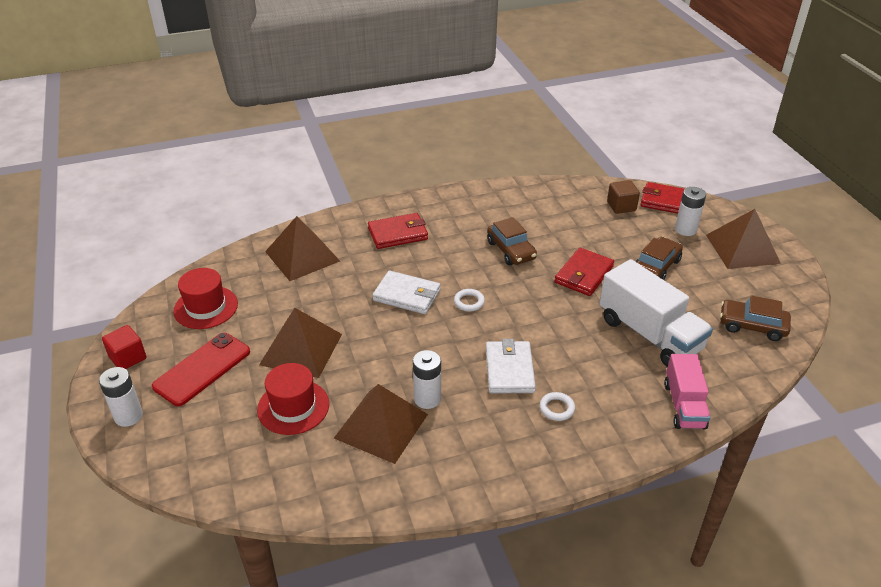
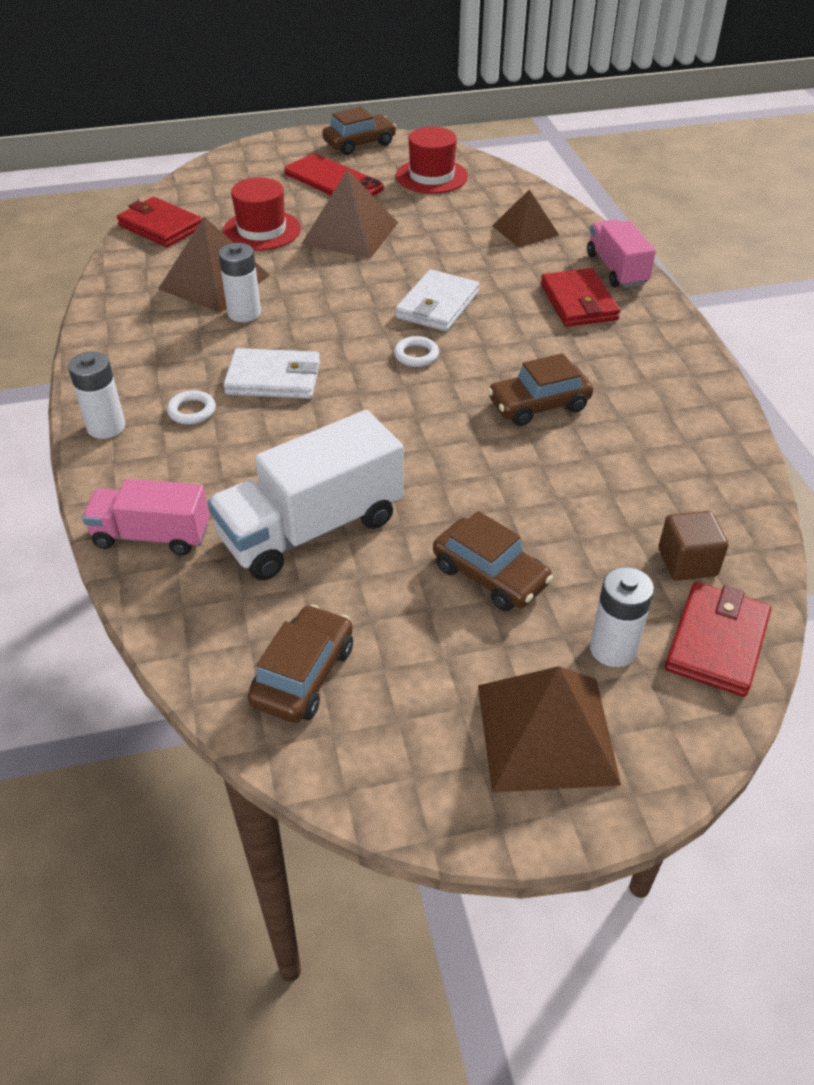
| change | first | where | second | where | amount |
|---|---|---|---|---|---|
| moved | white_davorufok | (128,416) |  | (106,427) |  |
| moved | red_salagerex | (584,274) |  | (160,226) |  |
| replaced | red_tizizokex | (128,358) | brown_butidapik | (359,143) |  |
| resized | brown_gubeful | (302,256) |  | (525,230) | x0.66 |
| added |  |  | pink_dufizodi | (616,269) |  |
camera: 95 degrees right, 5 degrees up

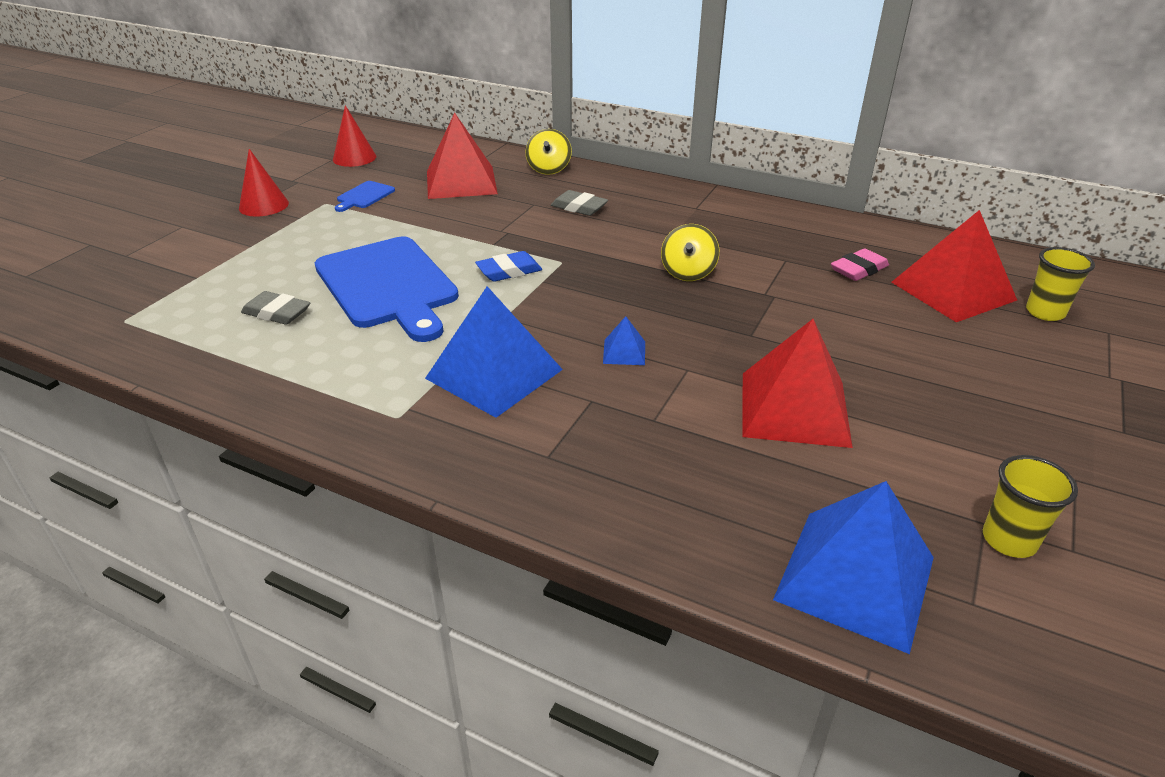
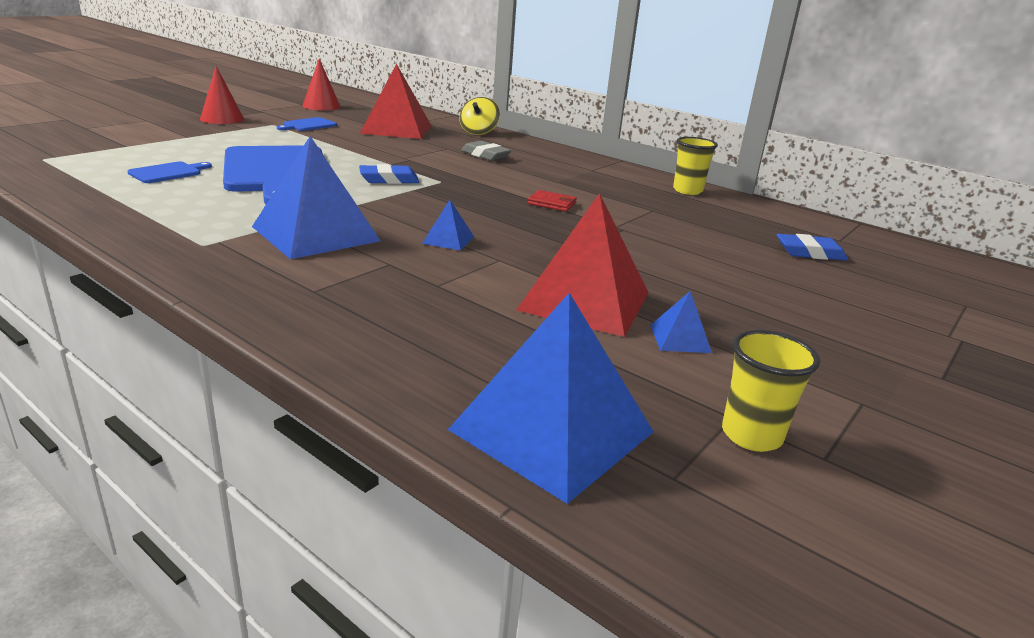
| change | first | where | second | where | amount |
|---|---|---|---|---|---|
| replaced | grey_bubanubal | (277,313) | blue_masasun | (168,173) |  |
| replaced | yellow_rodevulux | (688,272) | red_salagerex | (552,203) |  |
| added |  |  | blue_gubeful | (680,338) |  |
| moved | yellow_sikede | (1045,312) |  | (687,190) |  |
| replaced | red_gubeful | (953,291) | blue_bubanubal | (810,253) |  |
| removed | pink_bubanubal | (858,269) |  |  |  |
camera: 10 degrees right, 10 degrees down

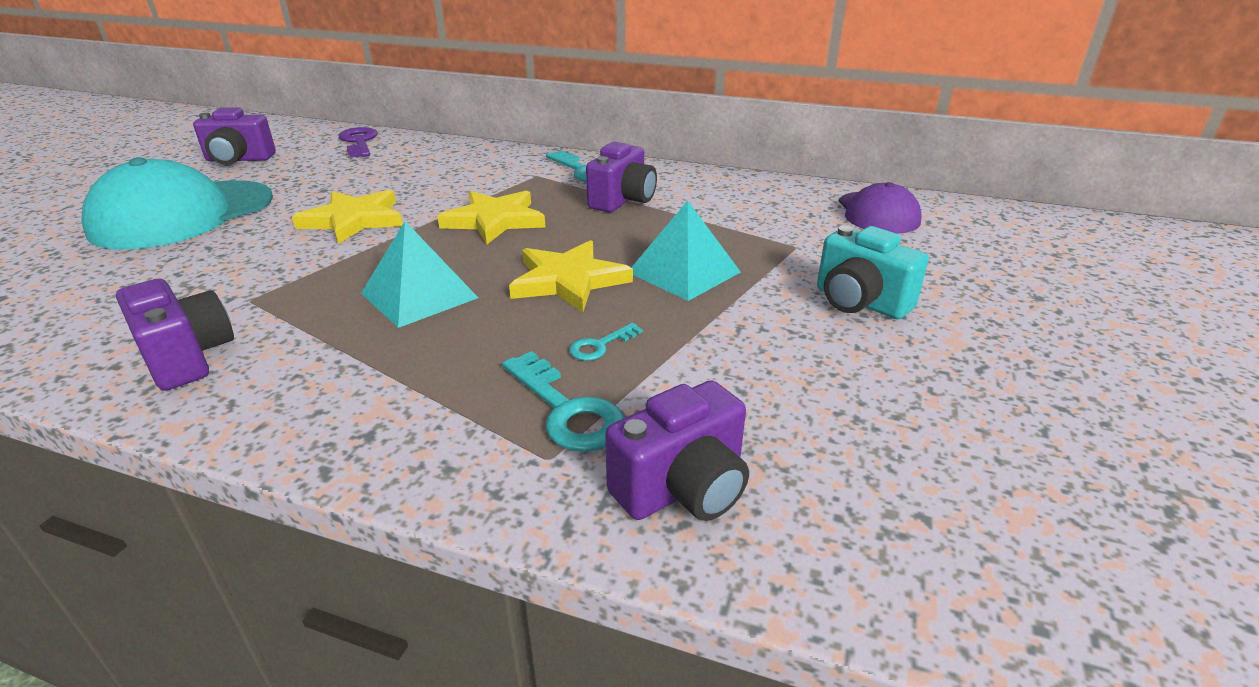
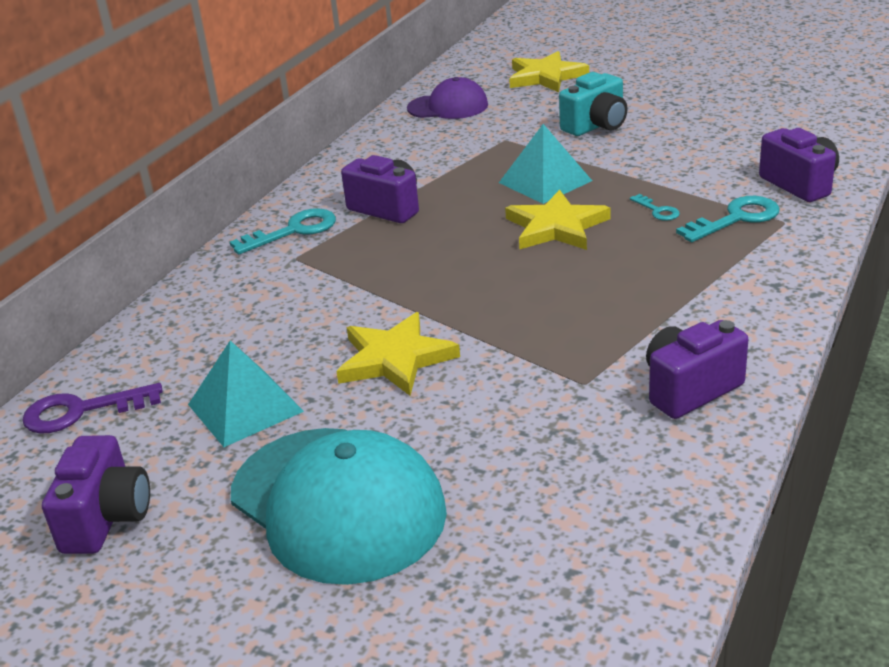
| change | first | where | second | where | amount |
|---|---|---|---|---|---|
| moved | turquoise_gubeful | (419,295) |  | (245,407) |  |
| moved | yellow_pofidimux | (494,220) |  | (545,77) |  |
camera: 80 degrees left, 0 degrees up

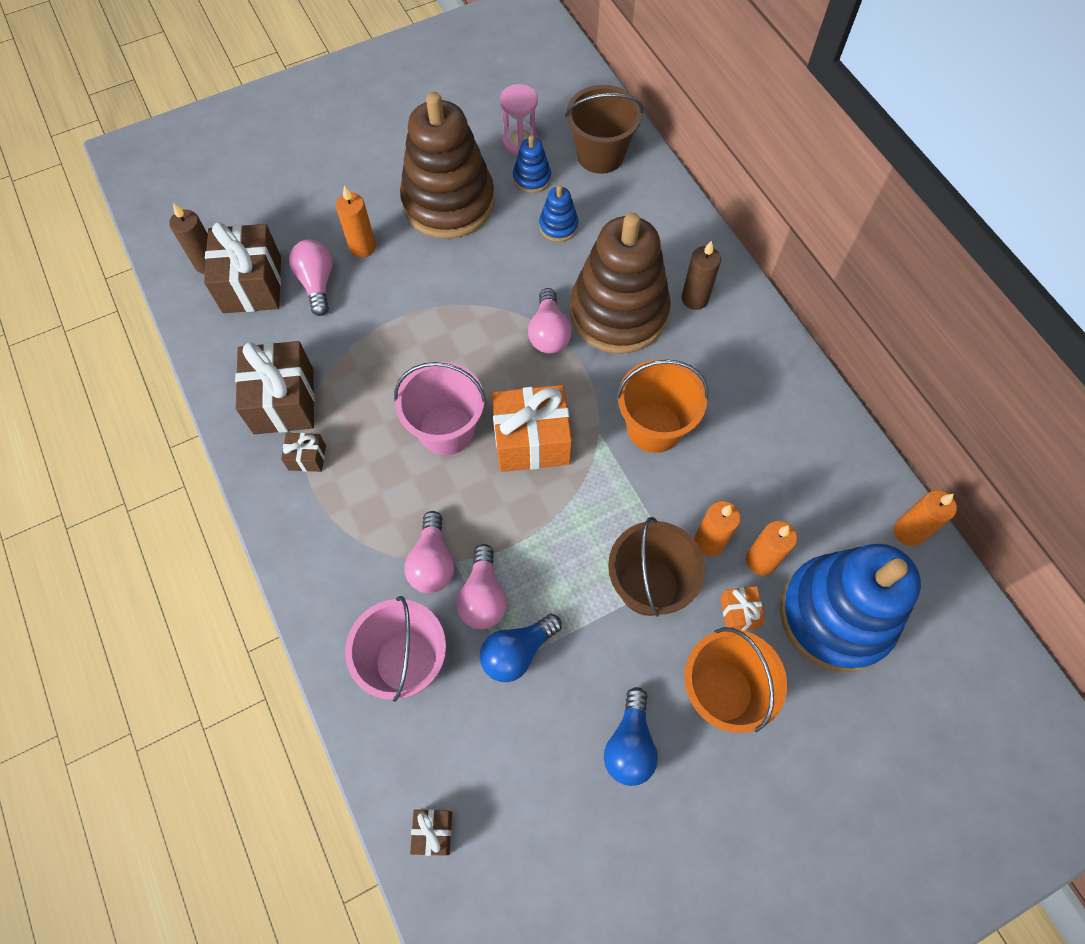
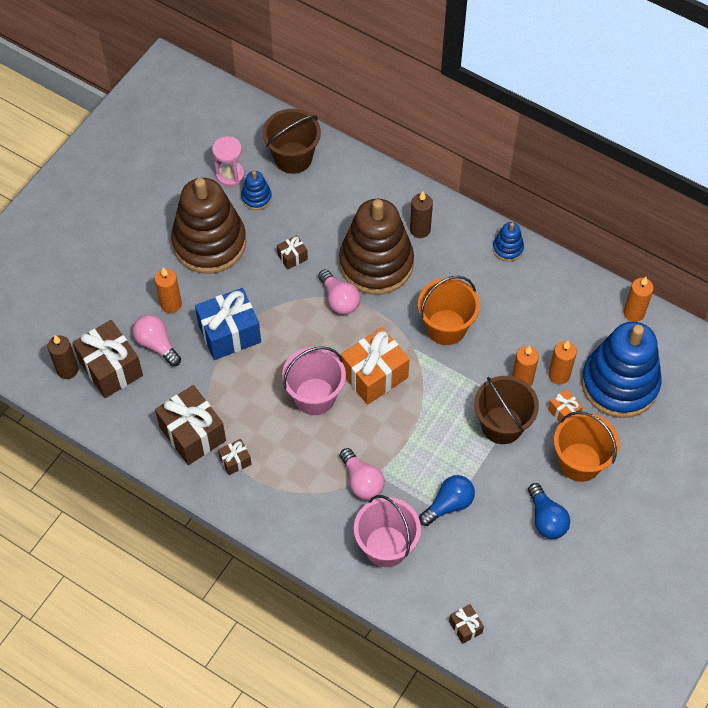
| change | first | where | second | where | amount |
|---|---|---|---|---|---|
| added |  |  | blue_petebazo | (229,333) |  |
| added |  |  | brown_petebazo | (292,257) |  |
| turned | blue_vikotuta | (517,652) |  | (448,504) | 150 degrees counterclockwise |
| moved | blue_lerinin | (558,226) |  | (507,248) |  |
| removed | pink_vikotuta | (483,596) |  |  |  |
camera: 30 degrees left, 5 degrees down

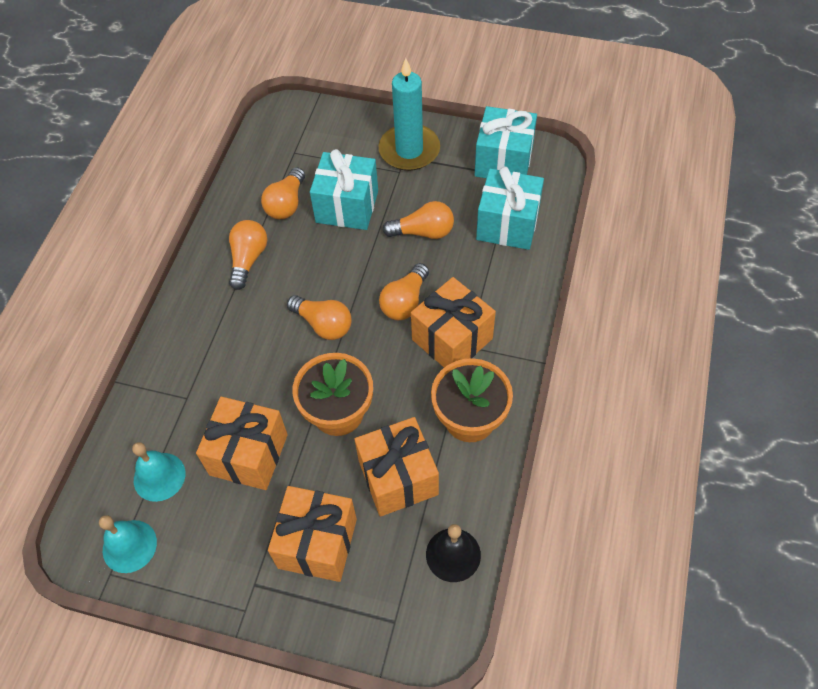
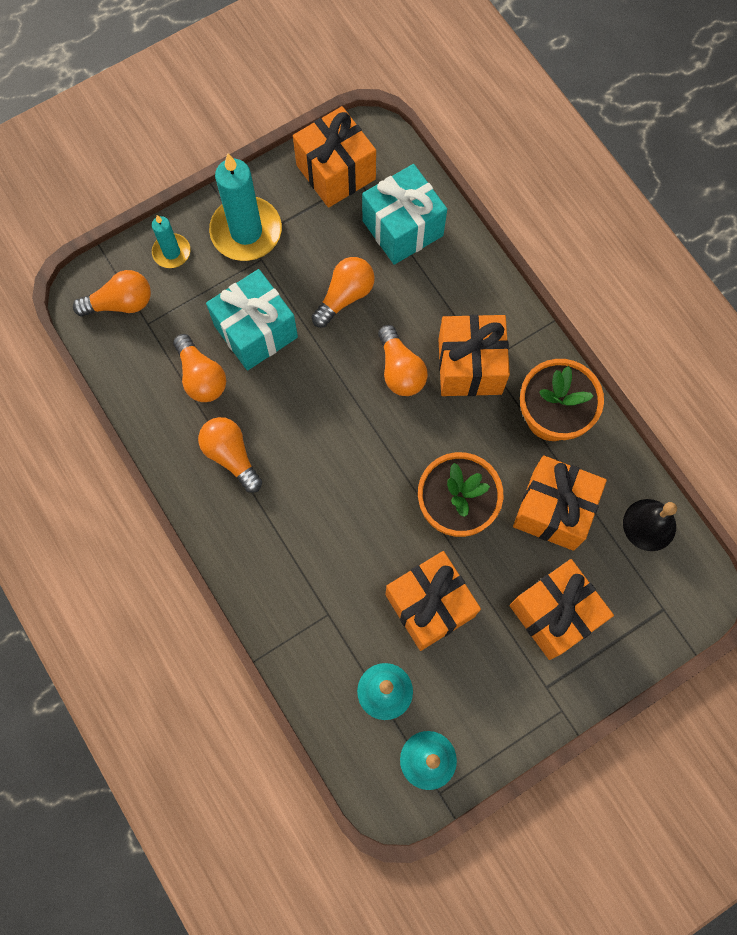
| change | first | where | second | where | amount |
|---|---|---|---|---|---|
| moved | orange_vikotuta | (323,324) |  | (120,303) |  |
| added |  |  | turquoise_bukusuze | (171,252) |  |
| recoloured | turquoise_petebazo | (503,161) | orange_petebazo | (335,172) |  |
camera: 50 degrees left, 15 degrees up

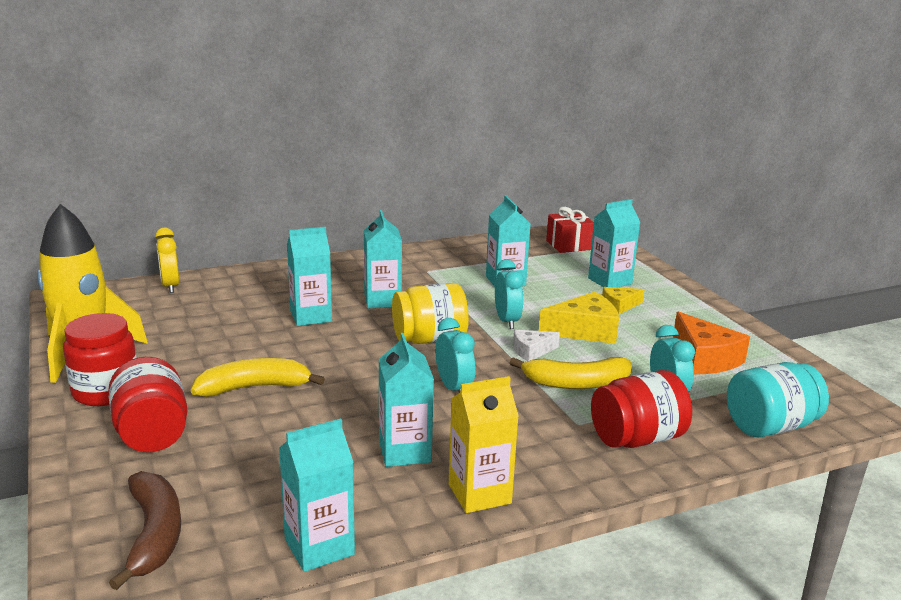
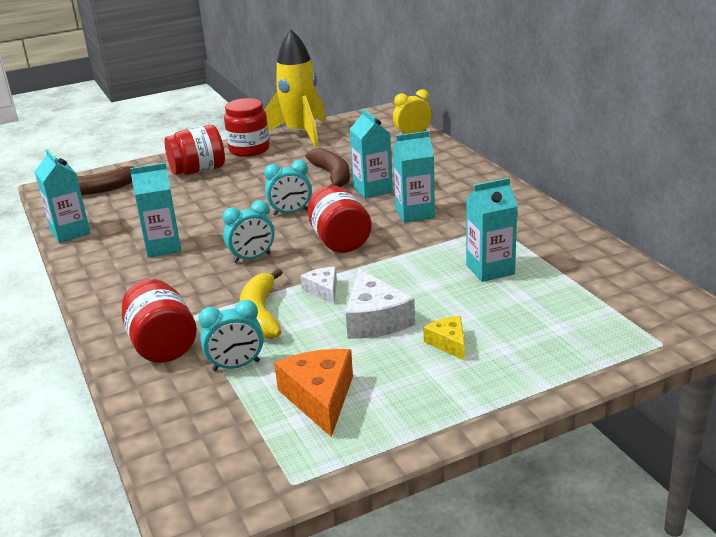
| change | first | where | second | where | amount |
|---|---|---|---|---|---|
| moved | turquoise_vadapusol | (507,321) |  | (290,212) |  |
| turned | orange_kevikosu | (704,358) |  | (320,398) | 105 degrees clockwise |
| added |  |  | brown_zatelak | (332,176) |  |
| recoloured | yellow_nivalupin | (429,339) | red_nivalupin | (339,241) |  |
| recoloured | yellow_kevikosu | (584,330) | white_kevikosu | (374,319) |  |
| removed | yellow_zatelak | (254,387) |  |  |  |
| removed | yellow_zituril | (479,494) |  |  |  |
| removed | red_petebazo | (568,245) |  |  |  |
| removed | turquoise_zituril | (609,281) |  |  |  |
| removed | turquoise_nivalupin | (770,426) |  |  |  |
camera: 90 degrees right, 5 degrees up

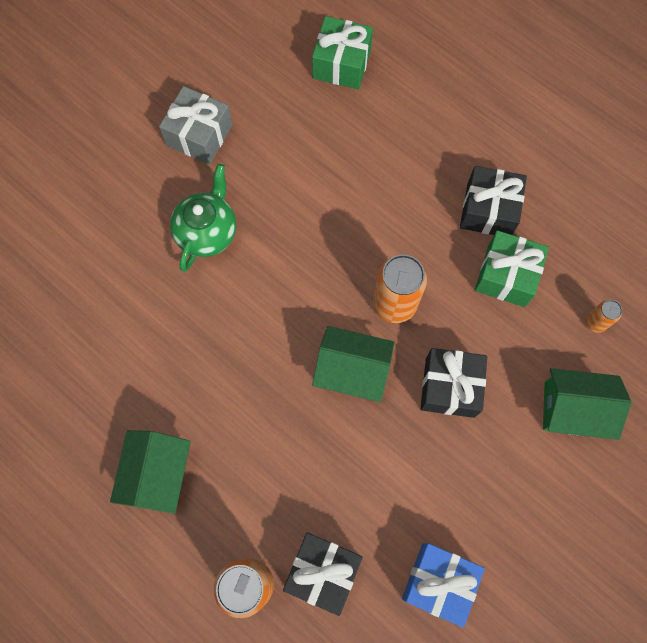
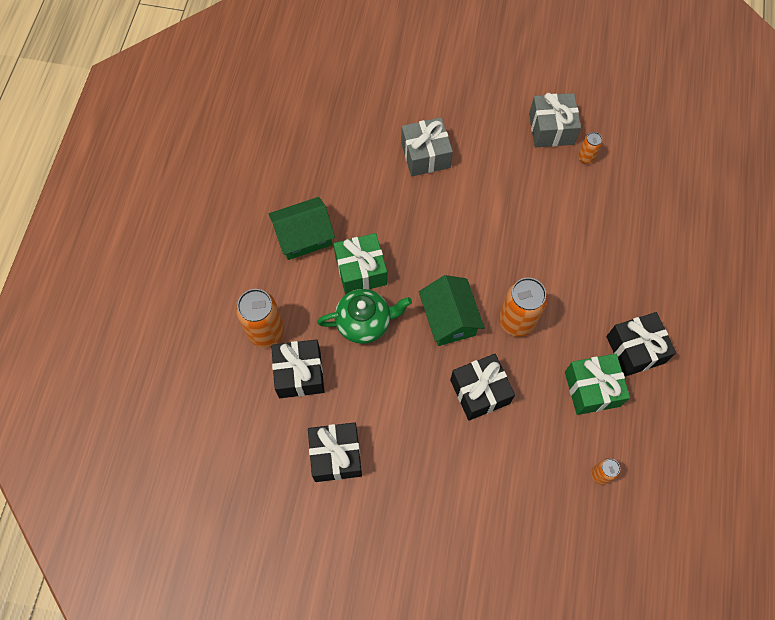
| change | first | where | second | where | amount |
|---|---|---|---|---|---|
| recoloured | blue_petebazo | (439,583) | black_petebazo | (336,456) |  |
| moved | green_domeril | (207,232) |  | (364,323) |  |
| moved | green_petebazo | (341,64) |  | (361,271) |  |
| added |  |  | grey_petebazo | (425,155) |  |
| added |  |  | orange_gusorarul | (586,157) |  |
| removed | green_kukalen | (574,409) |  |  |  |
camera: 60 degrees right, 5 degrees down

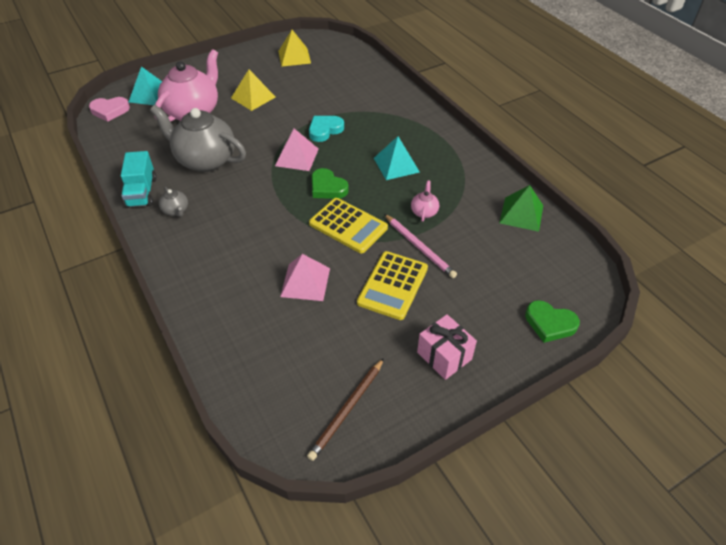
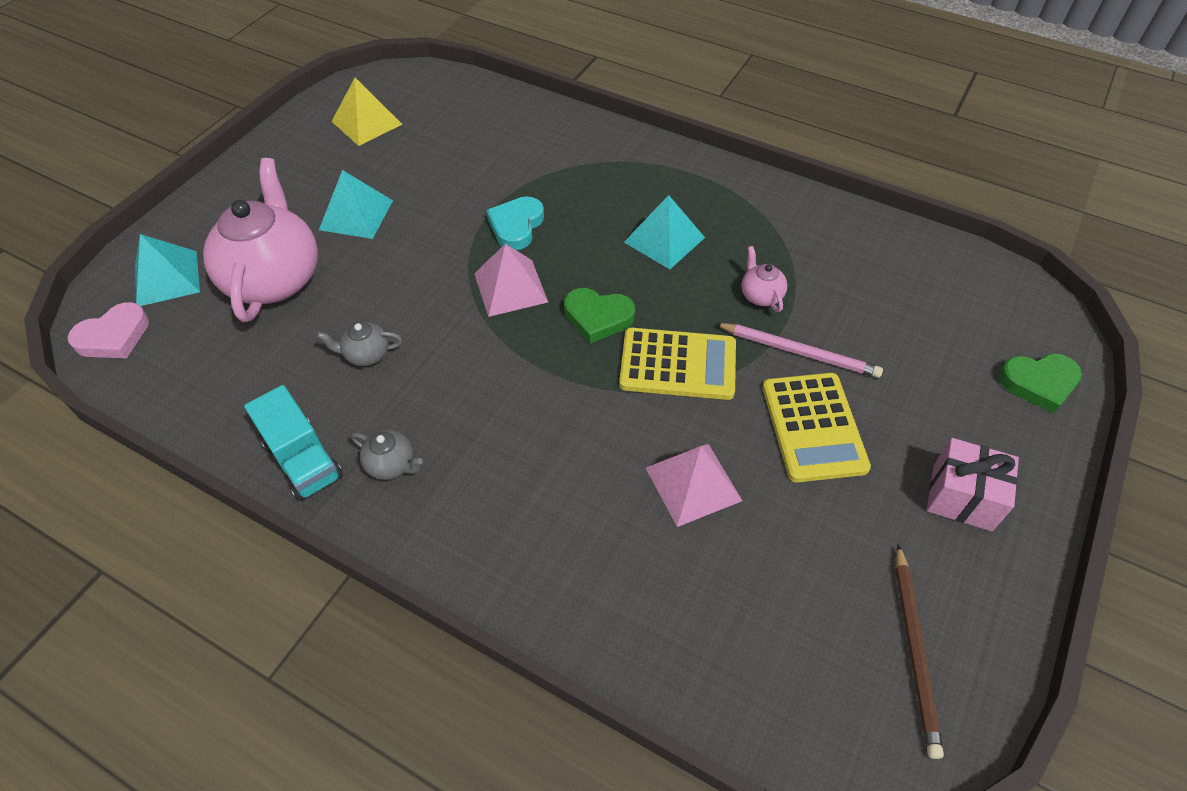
| change | first | where | second | where | amount |
|---|---|---|---|---|---|
| resized | grey_domeril | (205,160) |  | (366,354) | x0.42 |
| recoloured | yellow_gubeful | (253,97) | turquoise_gubeful | (356,215) |  |
| removed | green_gubeful | (521,214) |  |  |  |
camera: 30 degrees left, 5 degrees up

